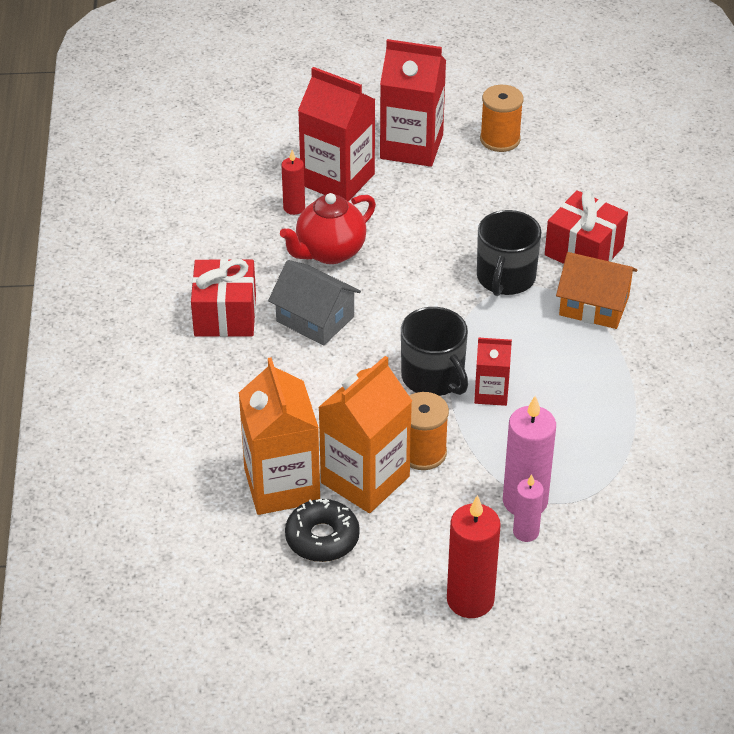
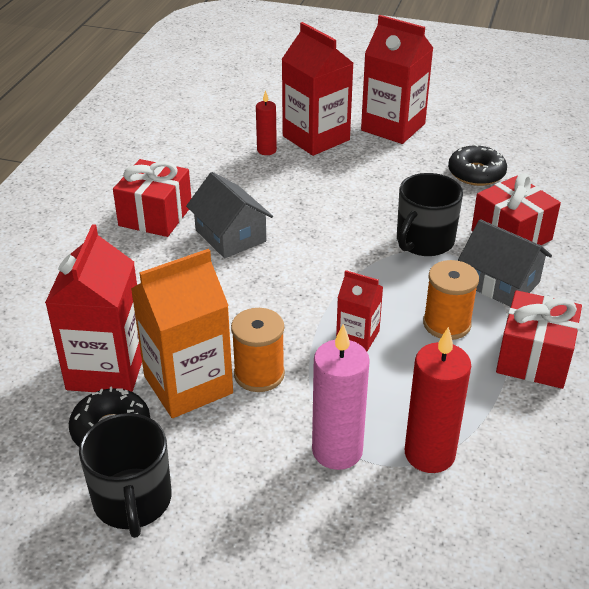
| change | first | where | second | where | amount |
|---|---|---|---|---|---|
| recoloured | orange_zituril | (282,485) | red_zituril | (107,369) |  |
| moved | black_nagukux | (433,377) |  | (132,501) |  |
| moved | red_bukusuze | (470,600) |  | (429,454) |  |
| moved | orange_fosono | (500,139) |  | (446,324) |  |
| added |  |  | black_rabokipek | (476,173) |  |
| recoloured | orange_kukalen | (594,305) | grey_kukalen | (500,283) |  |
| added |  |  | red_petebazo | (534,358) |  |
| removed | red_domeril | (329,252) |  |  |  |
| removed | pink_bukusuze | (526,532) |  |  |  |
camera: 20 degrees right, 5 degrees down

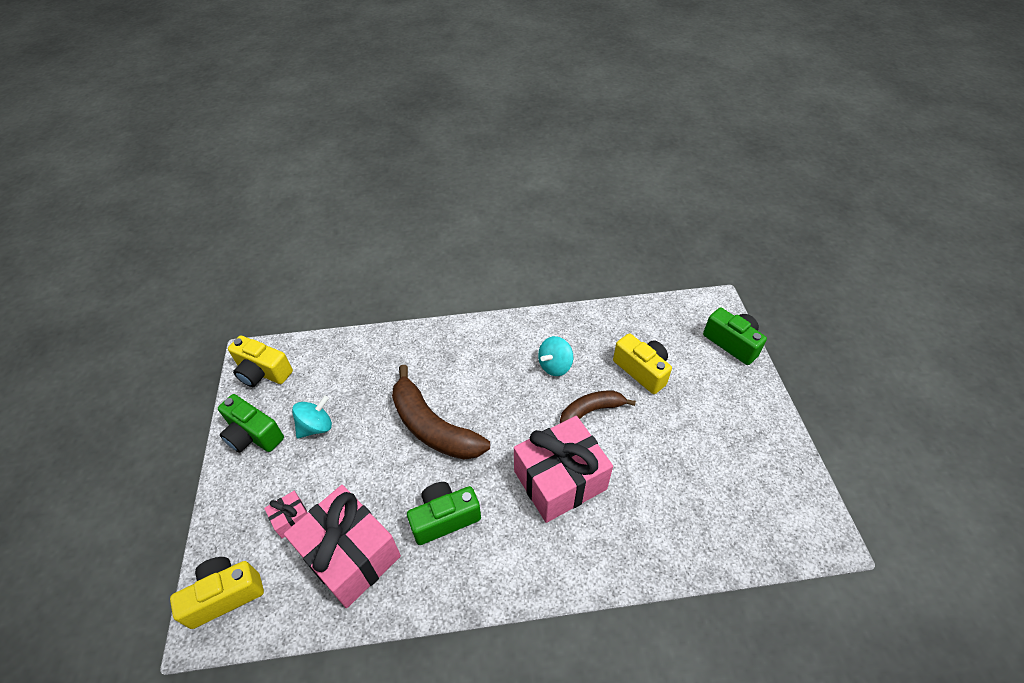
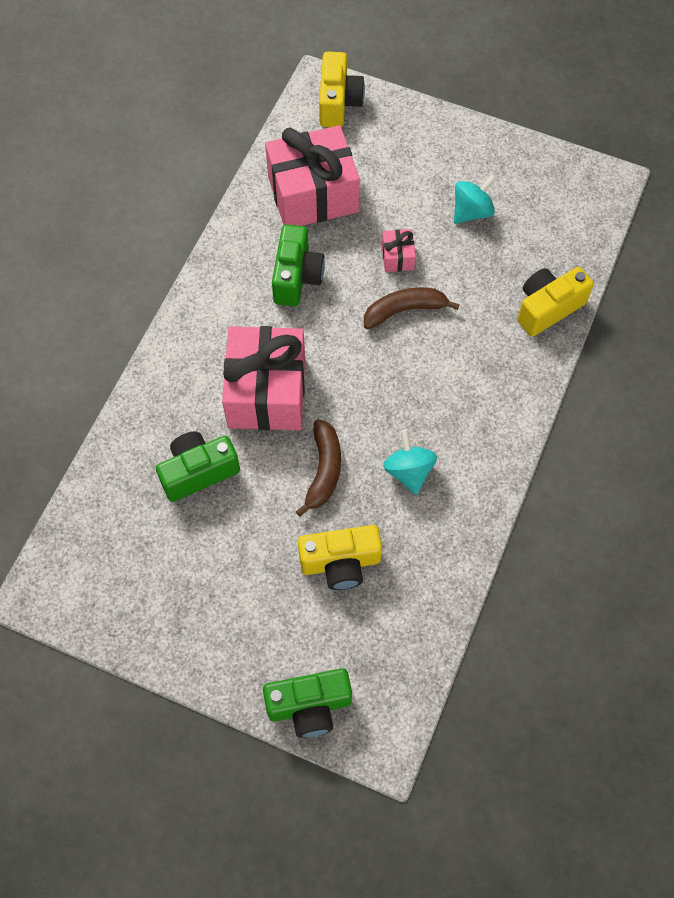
| change | first | where | second | where | amount |
|---|---|---|---|---|---|
| moved | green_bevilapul | (253,435) |  | (198,472) |  |
| resized | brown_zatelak | (433,427) |  | (404,310) | x0.61 |
| moved | pink_petebazo | (291,518) |  | (397,257) |  |
| turned | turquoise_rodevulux | (316,426) |  | (472,211) | 120 degrees counterclockwise |
| moved | yellow_bevilapul | (263,372) |  | (547,308) |  |
camera: 120 degrees right, 15 degrees up

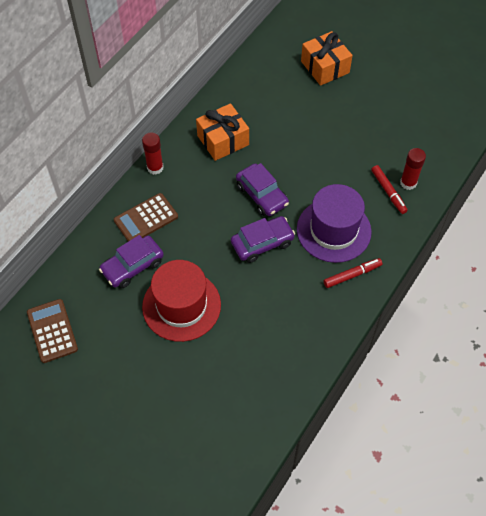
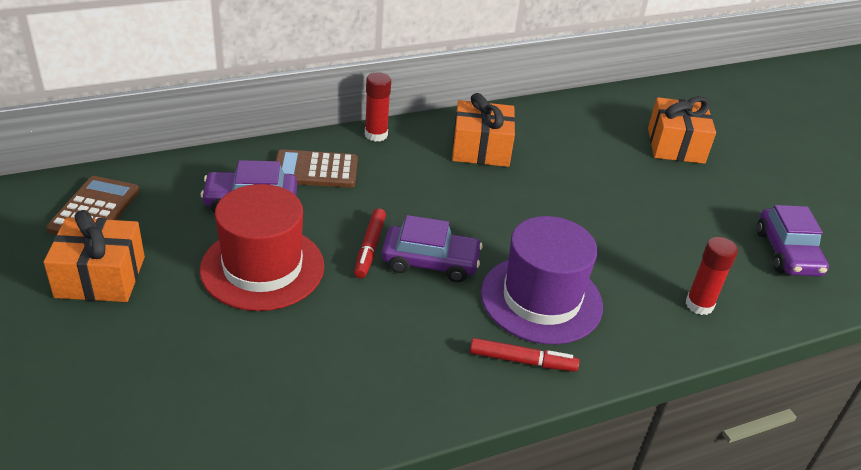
| change | first | where | second | where | amount |
|---|---|---|---|---|---|
| added |  |  | orange_petebazo | (100,277) |  |
| moved | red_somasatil | (388,192) |  | (369,248) |  |
| moved | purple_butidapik | (262,195) |  | (787,253) |  |
camera: 30 degrees right, 20 degrees down

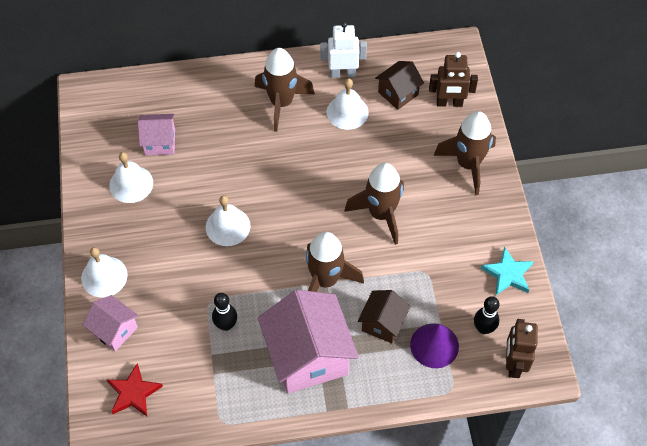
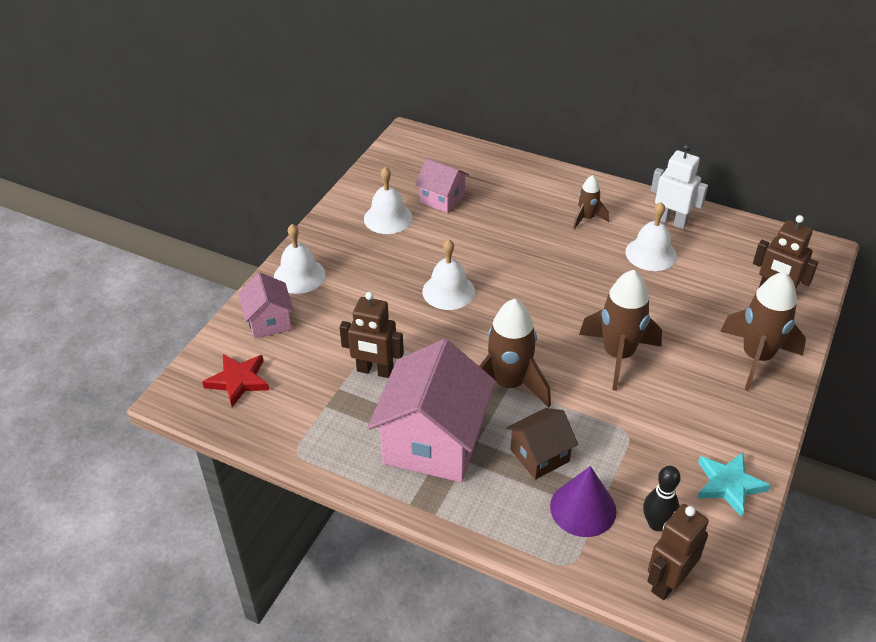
| change | first | where | second | where | amount |
|---|---|---|---|---|---|
| replaced | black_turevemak | (226,325) | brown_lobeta | (375,371) |  |
| resized | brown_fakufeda | (281,103) |  | (587,218) | x0.53 |
| removed | brown_kukalen | (398,93) |  |  |  |
camera: 35 degrees right, 15 degrees down

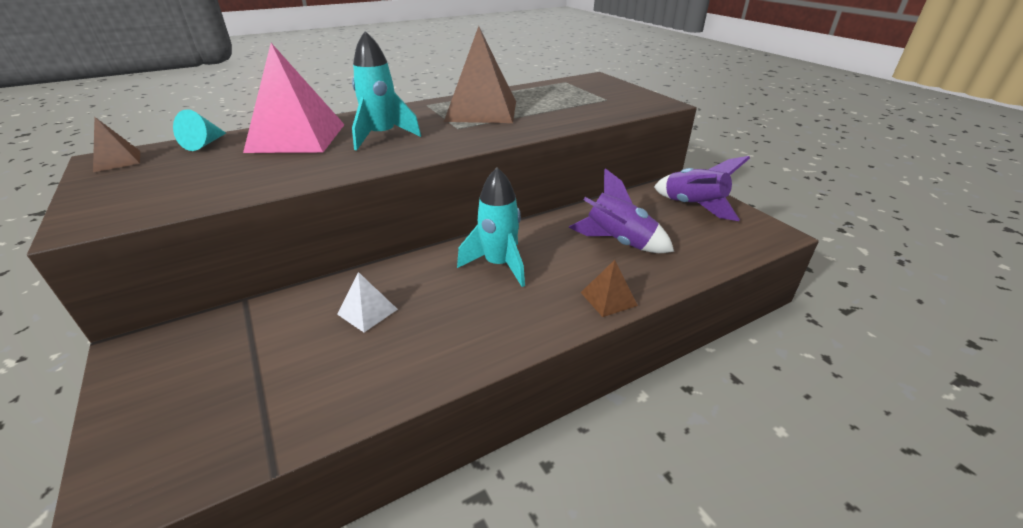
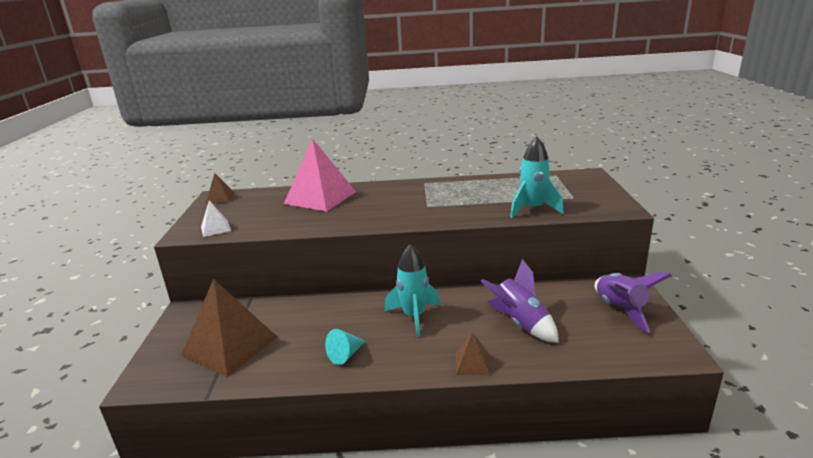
| change | first | where | second | where | amount |
|---|---|---|---|---|---|
| moved | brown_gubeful | (481,111) |  | (230,345) |  |
| moved | white_gubeful | (367,311) |  | (216,228) |  |
| moved | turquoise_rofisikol | (204,144) |  | (345,355) |  |
| moved | turquoise_fakufeda | (382,136) |  | (532,209) |  |
camera: 30 degrees right, 10 degrees down

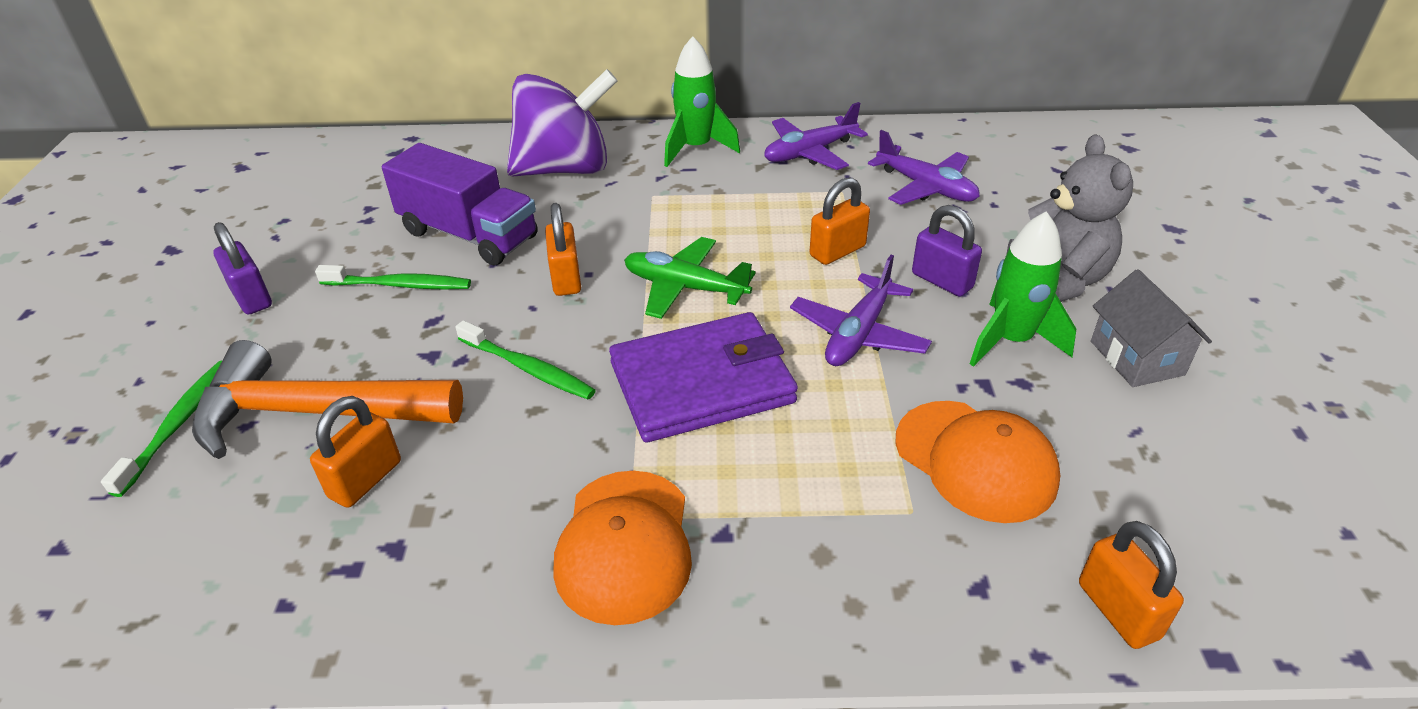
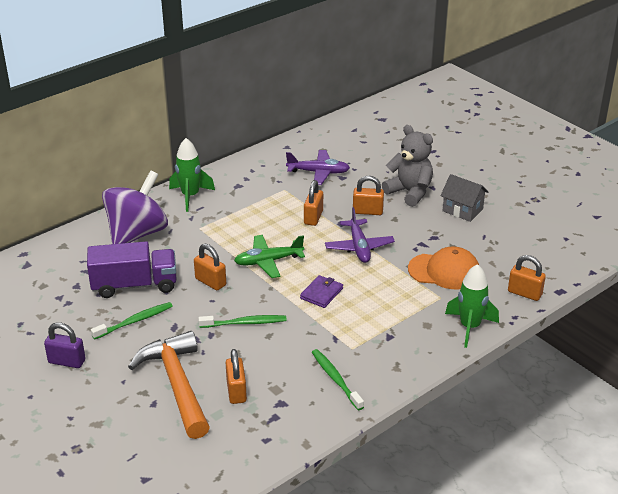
| change | first | where | second | where | amount |
|---|---|---|---|---|---|
| turned | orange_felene | (313,413) |  | (177,384) | 105 degrees clockwise |
| resized | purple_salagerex | (702,383) |  | (321,293) | x0.49 |
| moved | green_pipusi | (178,424) |  | (336,379) |  |
| recoloured | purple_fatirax | (942,281) | orange_fatirax | (367,211) |  |
| moved | green_fakufeda | (1011,341) |  | (469,327) |  |
| removed | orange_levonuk | (624,545) |  |  |  |
| removed | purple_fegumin | (810,153) |  |  |  |
camera: 40 degrees left, 5 degrees down

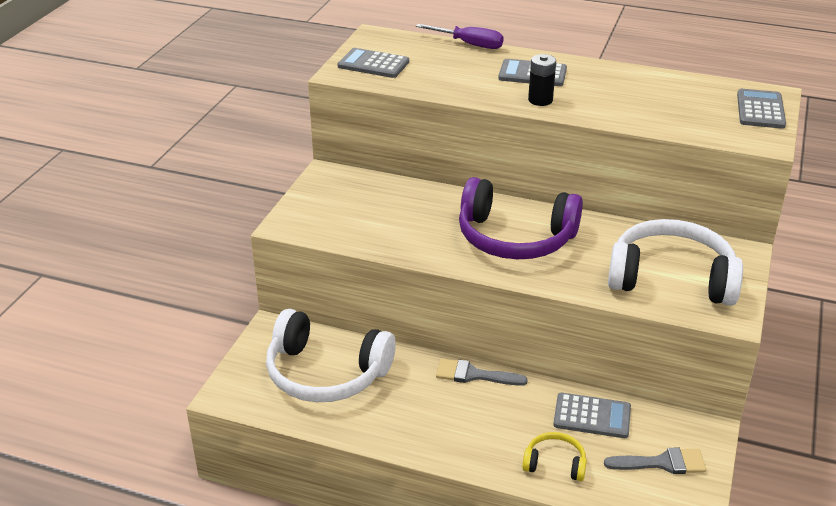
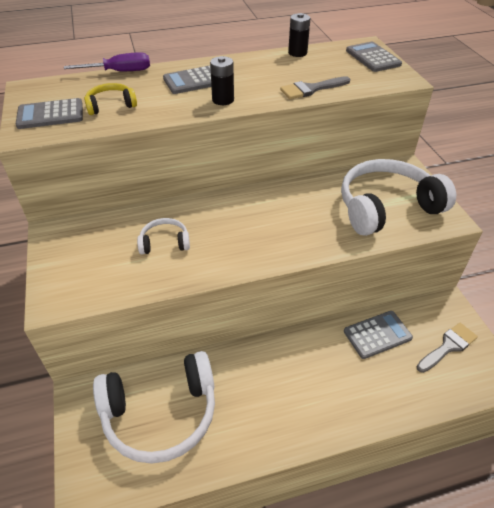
| change | first | where | second | where | amount |
|---|---|---|---|---|---|
| moved | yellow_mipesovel | (555,464) |  | (111,105) |  |
| added |  |  | white_mipesovel | (164,243) |  |
| moved | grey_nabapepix | (474,375) |  | (311,89) |  |
| added |  |  | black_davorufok | (297,53) |  |
| removed | purple_mipesovel | (515,237) |  |  |  |
camera: 35 degrees left, 10 degrees up

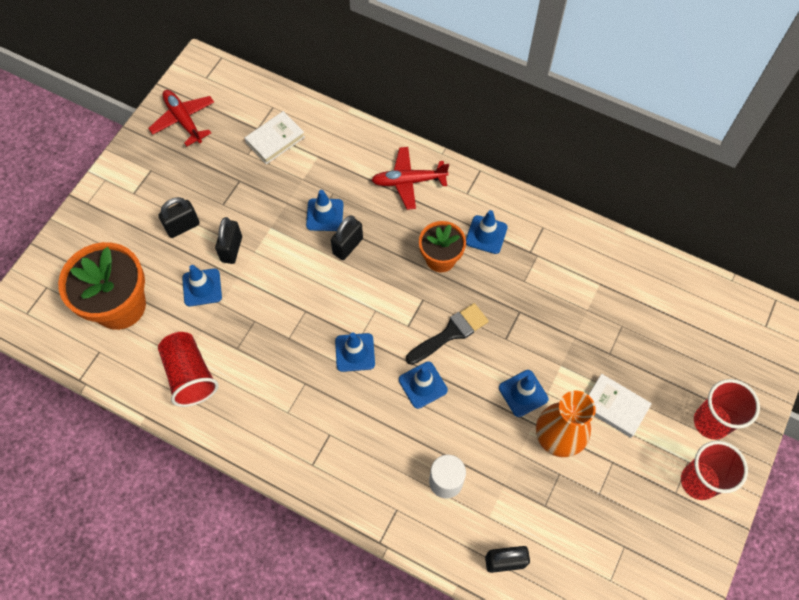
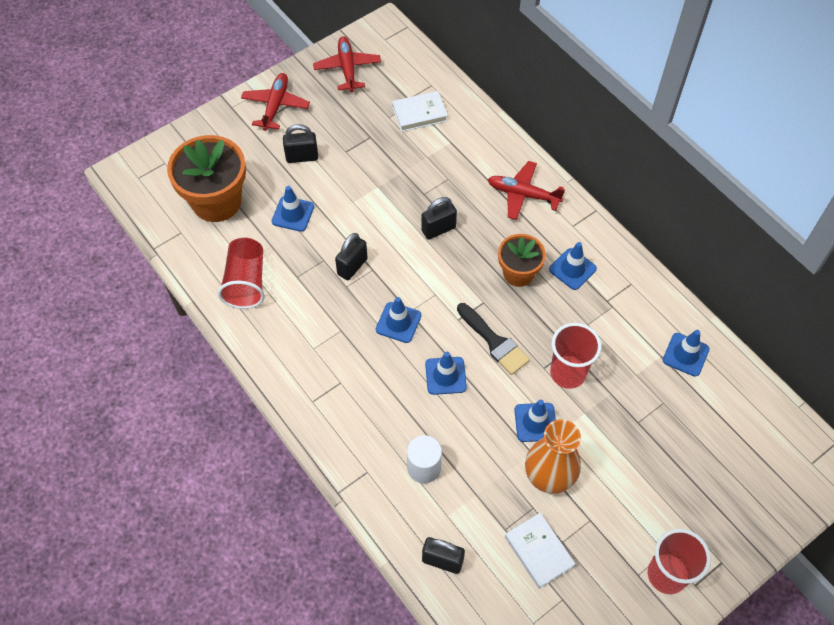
| change | first | where | second | where | amount |
|---|---|---|---|---|---|
| added |  |  | red_fegumin | (276,105) |  |
| moved | black_fatirax | (231,249) |  | (352,266) |  |
| turned | black_nabapepix | (450,333) |  | (494,342) | 60 degrees clockwise |
| moved | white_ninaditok | (614,407) |  | (538,552) |  |
| moved | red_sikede | (711,422) |  | (567,373) |  |
| moved | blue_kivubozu | (325,215) |  | (685,354) |  |
camera: 25 degrees right, 5 degrees down

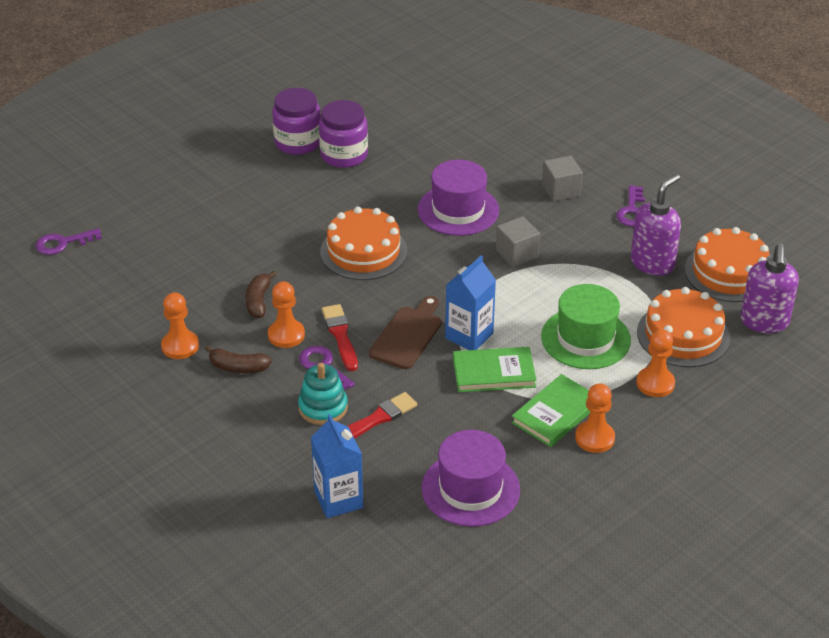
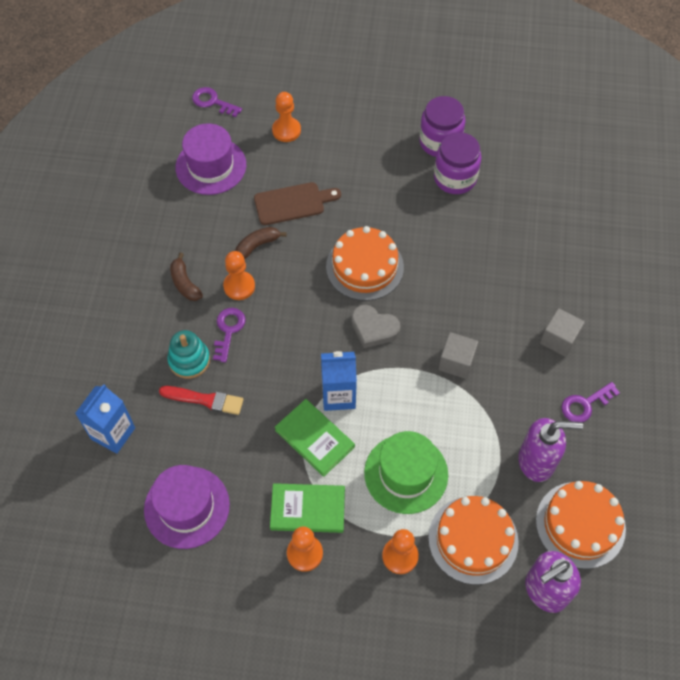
| change | first | where | second | where | amount |
|---|---|---|---|---|---|
| moved | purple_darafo | (458,210) |  | (211,166) |  |
| moved | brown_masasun | (407,335) |  | (292,203) |  |
| moved | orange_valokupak | (180,346) |  | (286,130) |  |
| added |  |  | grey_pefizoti | (373,328) |  |
| removed | red_nabapepix | (340,335) |  |  |  |
camera: 50 degrees right, 20 degrees up

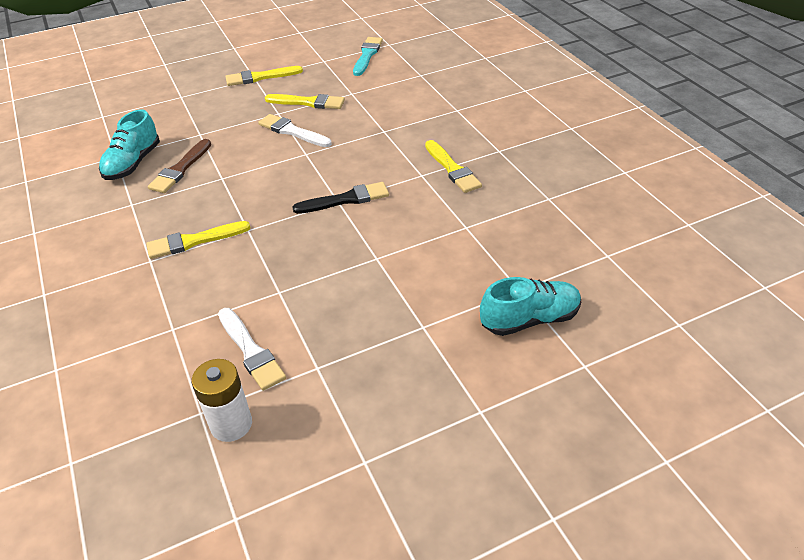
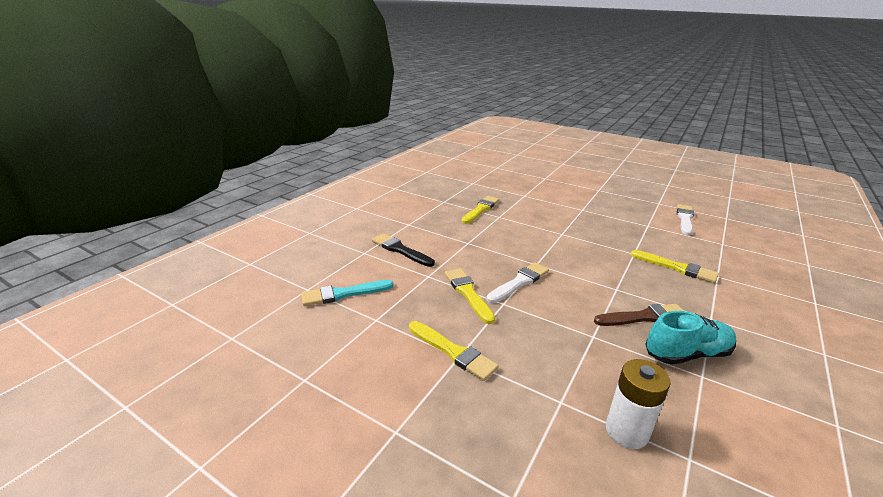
| change | first | where | second | where | amount |
|---|---|---|---|---|---|
| moved | black_nabapepix | (346,199) |  | (400,250) |  |
| turned | white_nabapepix | (292,131) |  | (519,282) | 135 degrees counterclockwise |
| moved | white_davorufok | (231,424) |  | (626,431) |  |
| removed | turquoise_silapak | (529,319) |  |  |  |
camera: 125 degrees left, 15 degrees down

